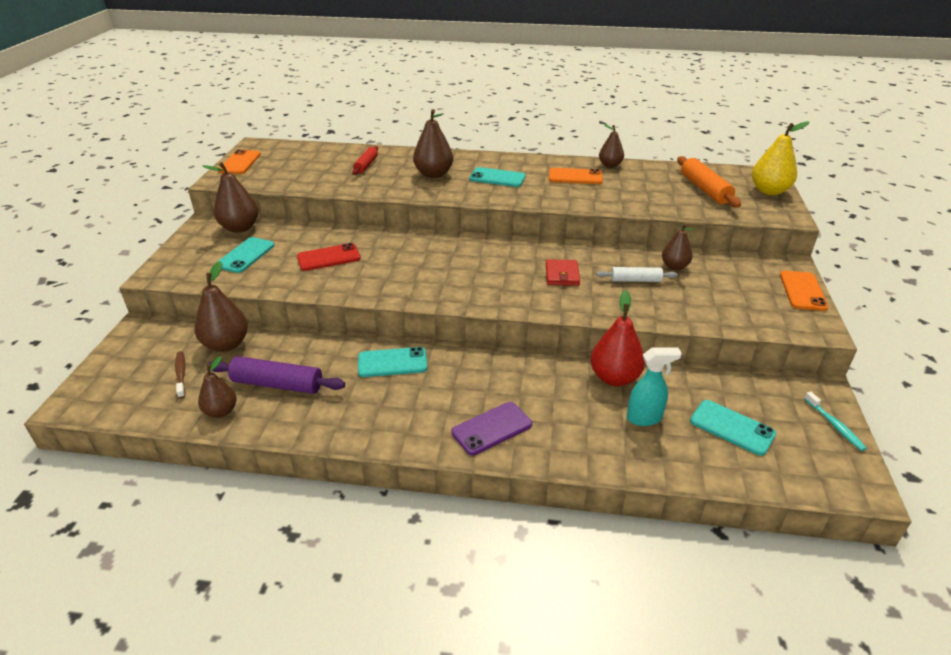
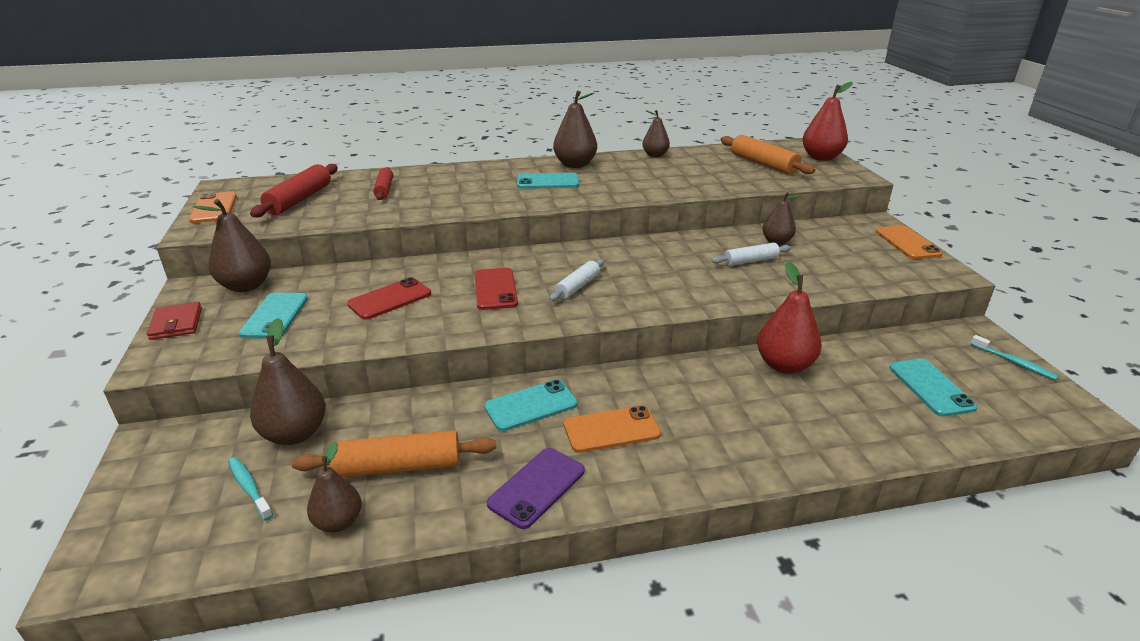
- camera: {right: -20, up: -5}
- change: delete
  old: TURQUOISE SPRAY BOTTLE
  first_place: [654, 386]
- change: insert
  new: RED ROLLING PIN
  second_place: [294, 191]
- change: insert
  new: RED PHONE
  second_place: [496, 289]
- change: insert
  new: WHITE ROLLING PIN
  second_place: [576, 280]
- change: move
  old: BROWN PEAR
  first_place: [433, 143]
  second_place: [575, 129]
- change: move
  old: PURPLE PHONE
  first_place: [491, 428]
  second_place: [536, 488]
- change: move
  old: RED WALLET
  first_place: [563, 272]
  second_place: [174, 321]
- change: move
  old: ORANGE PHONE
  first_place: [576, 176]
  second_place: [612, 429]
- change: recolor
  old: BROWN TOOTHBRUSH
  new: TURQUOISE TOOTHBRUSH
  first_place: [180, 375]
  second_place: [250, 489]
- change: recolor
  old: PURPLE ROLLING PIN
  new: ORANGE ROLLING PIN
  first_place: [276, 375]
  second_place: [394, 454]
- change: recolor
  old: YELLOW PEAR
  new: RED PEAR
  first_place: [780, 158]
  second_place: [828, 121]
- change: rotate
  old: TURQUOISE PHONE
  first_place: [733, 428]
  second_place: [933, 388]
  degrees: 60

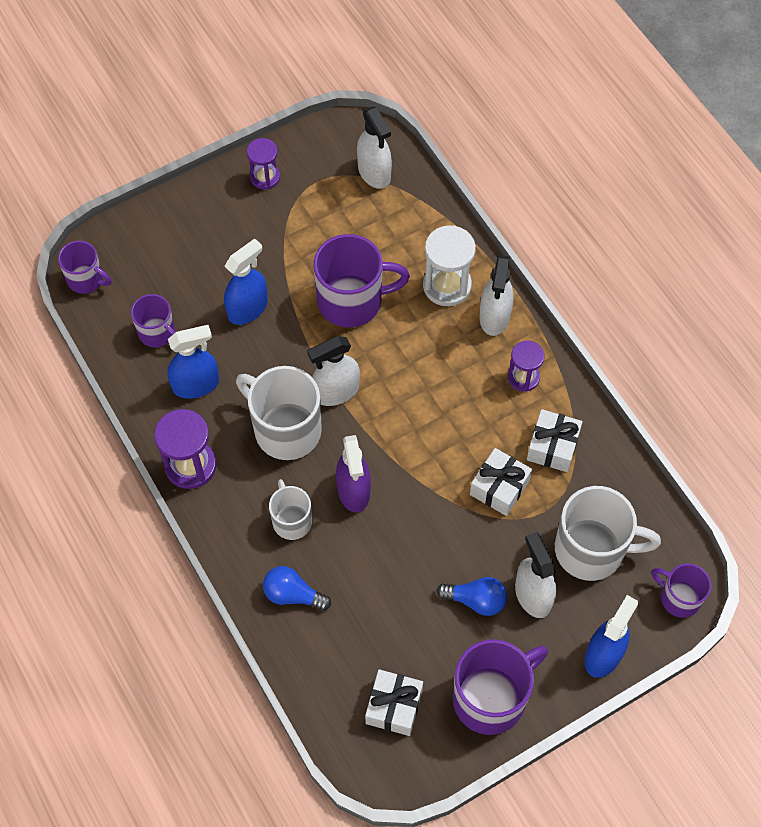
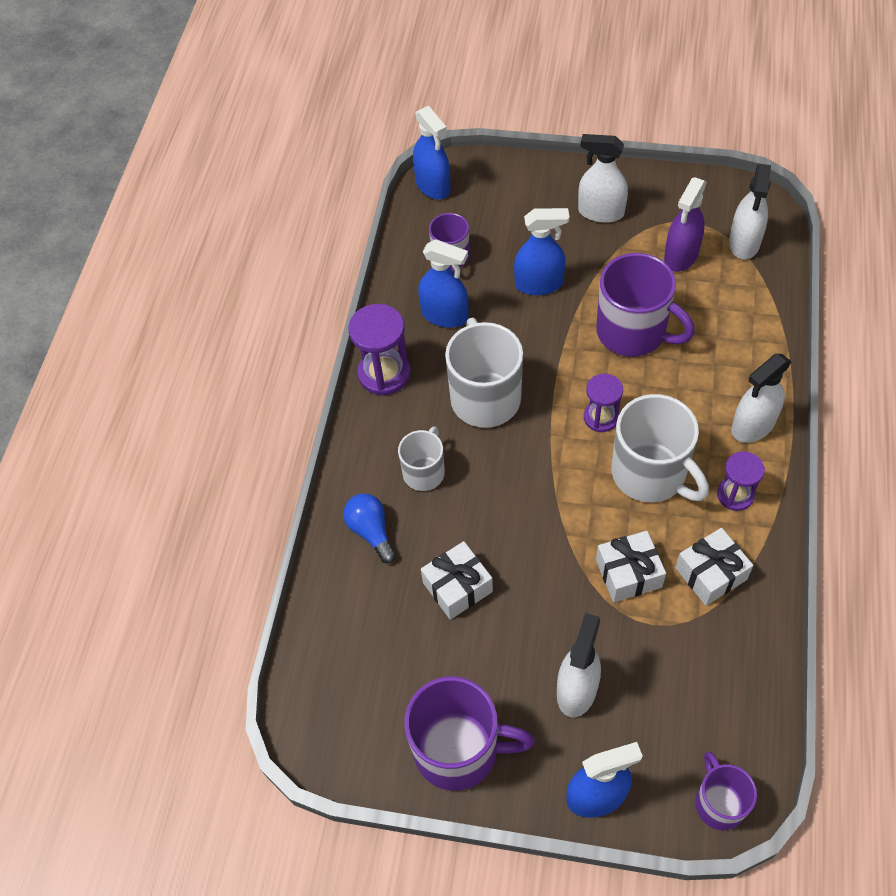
- camera: {right: 45, up: -5}
- change: delete
  old: WHITE HOURGLASS
  first_place: [449, 265]
- change: delete
  old: BLUE LIGHT BULB
  first_place: [471, 596]
- change: move
  old: PURPLE HOURGLASS
  first_place: [263, 164]
  second_place: [603, 403]
- change: move
  old: WHITE SPRAY BOTTLE
  first_place: [333, 371]
  second_place: [603, 178]
- change: move
  old: PURPLE SPRAY BOTTLE
  first_place: [353, 473]
  second_place: [685, 224]
- change: move
  old: WHITE GIFT
  first_place: [394, 702]
  second_place: [457, 580]
- change: move
  old: WHITE MUG
  first_place: [608, 533]
  second_place: [660, 448]
- change: replace
  old: PURPLE MUG
  new: BLUE SPRAY BOTTLE
  first_place: [84, 267]
  second_place: [432, 152]

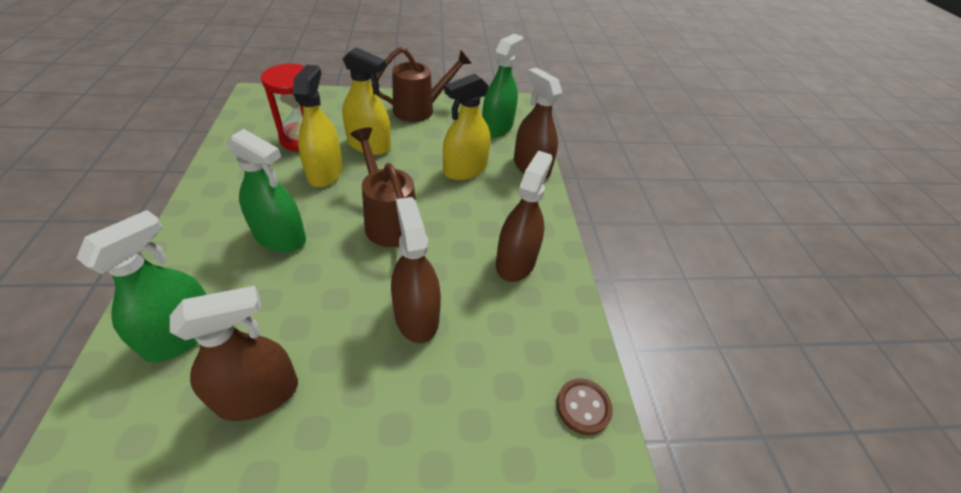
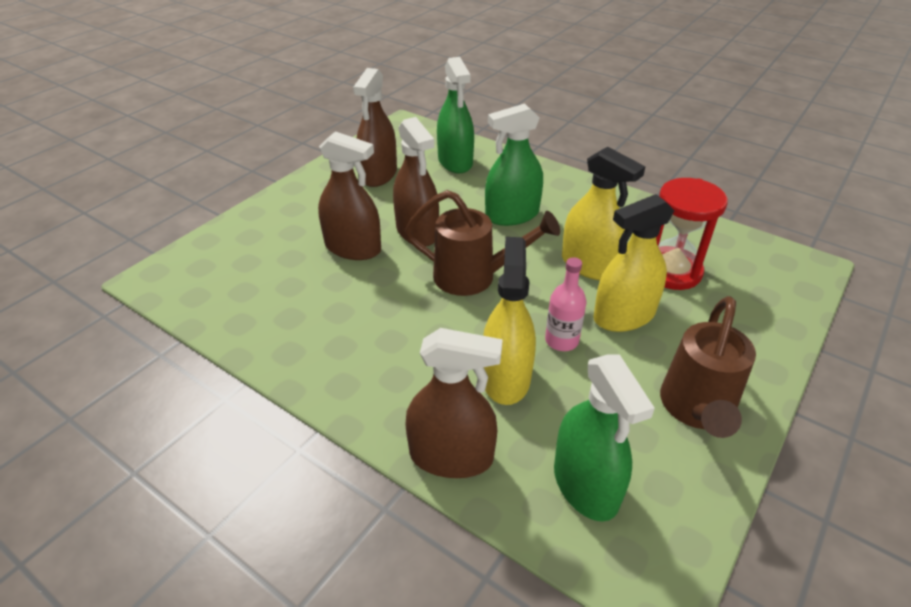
- camera: {right: 135, up: -5}
- change: delete
  old: BROWN BUTTON
  first_place: [585, 406]
- change: insert
  new: PINK BOTTLE
  second_place: [565, 304]
- change: move
  old: BROWN SPRAY BOTTLE
  first_place: [524, 216]
  second_place: [416, 182]

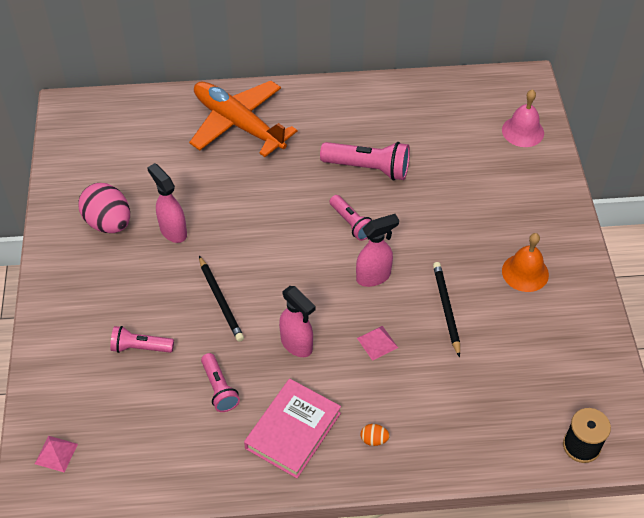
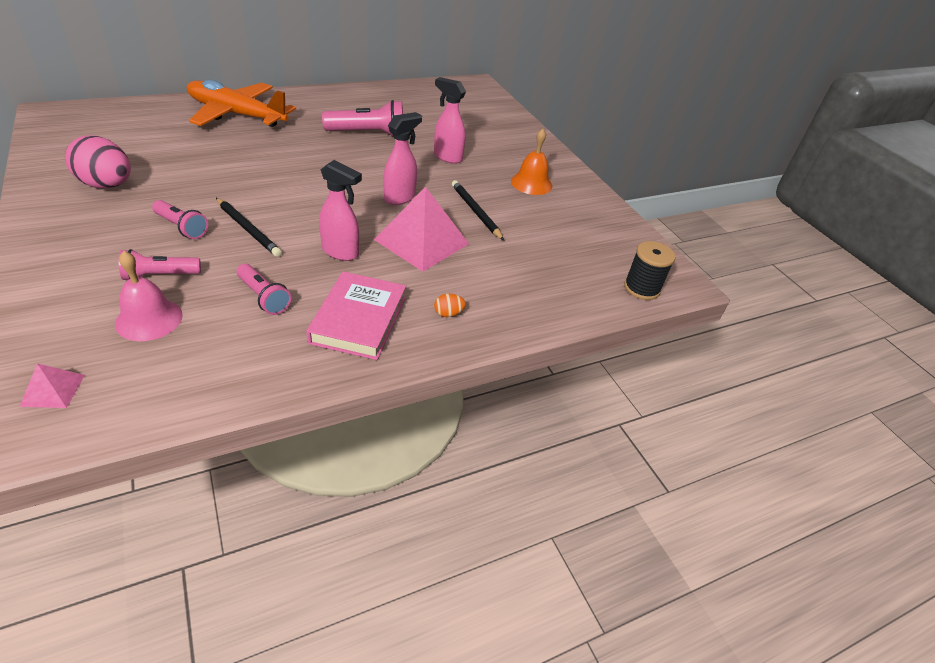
- camera: {right: -25, up: -10}
- change: move
  old: PINK SPRAY BOTTLE
  first_place: [167, 203]
  second_place: [450, 120]
- change: move
  old: PINK FLASHLIGHT
  first_place: [350, 218]
  second_place: [180, 219]
- change: move
  old: PINK BELL
  first_place: [523, 118]
  second_place: [149, 296]
- change: resize
  old: PINK PYRAMID
  first_place: [377, 343]
  second_place: [421, 229]
  factor: 2.22

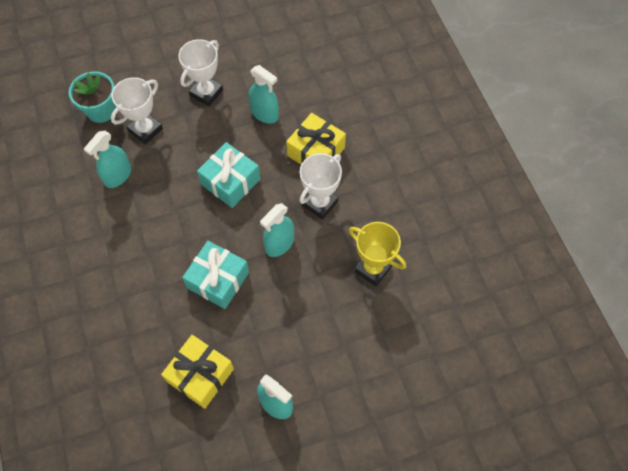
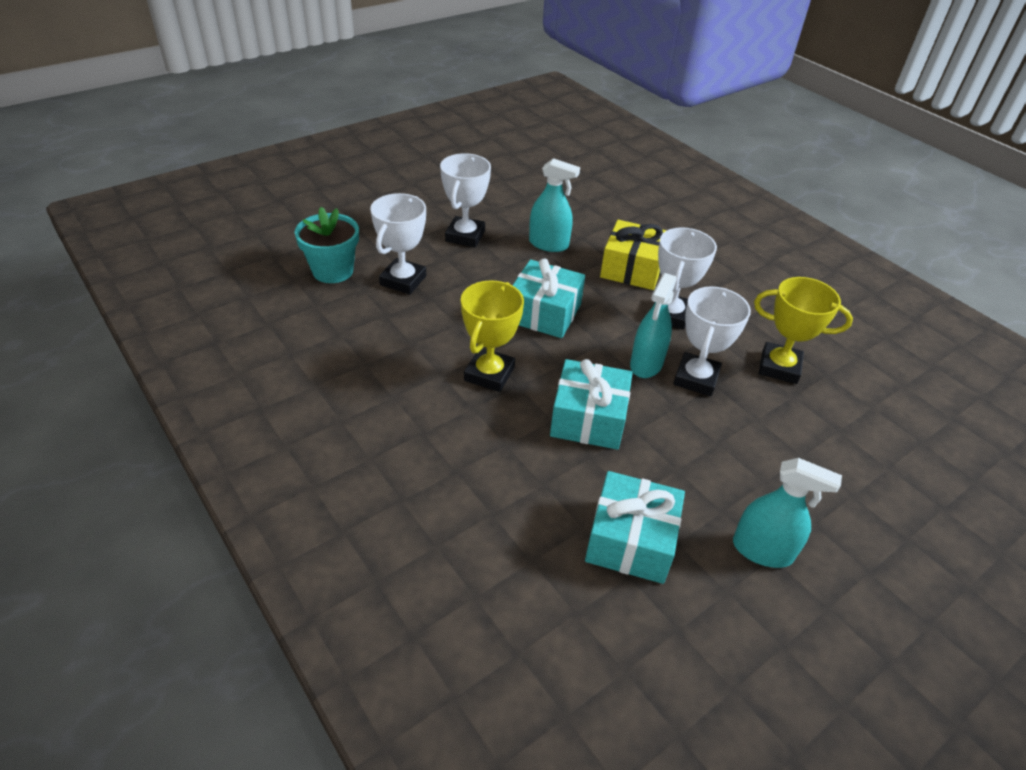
- camera: {right: -20, up: -20}
- change: delete
  old: TURQUOISE SPRAY BOTTLE
  first_place: [107, 159]
- change: insert
  new: YELLOW TROPHY
  second_place: [492, 336]
- change: insert
  new: WHITE TROPHY
  second_place: [712, 341]
- change: recolor
  old: YELLOW GIFT
  new: TURQUOISE GIFT
  first_place: [197, 372]
  second_place: [635, 527]

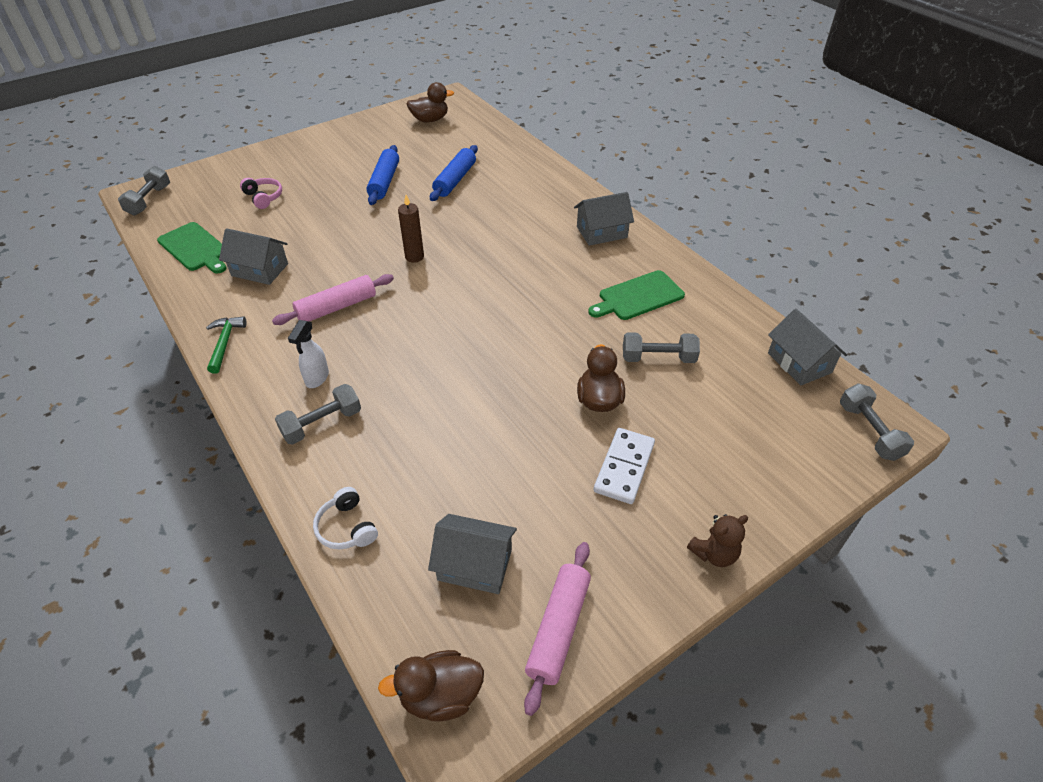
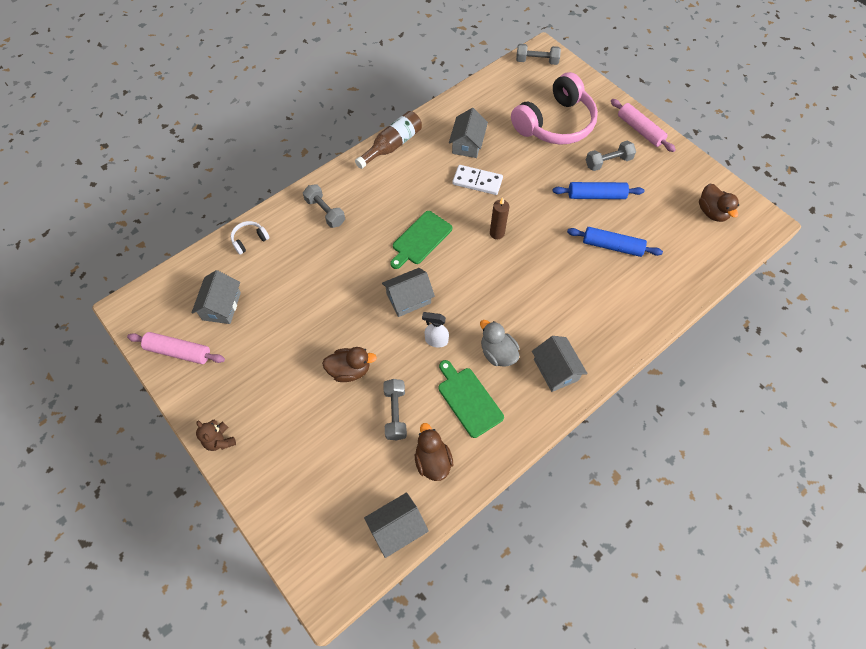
- camera: {right: 85, up: 15}
- change: insert
  new: GREY HOUSE
  second_place: [408, 292]
- change: insert
  new: GREY DUCK
  second_place: [499, 343]
- change: move
  old: GREEN CUTTING BOARD
  first_place: [191, 248]
  second_place: [421, 240]
- change: move
  old: PINK ROLLING PIN
  first_place: [333, 299]
  second_place: [643, 125]
- change: move
  old: WHITE SPRAY BOTTLE
  first_place: [308, 354]
  second_place: [435, 329]
- change: move
  old: BROWN DUCK
  first_place: [431, 686]
  second_place: [434, 452]
- change: move
  old: WHITE DOMINO
  first_place: [624, 466]
  second_place: [477, 180]
- change: move
  old: GREY DUMBBELL
  first_place: [877, 422]
  second_place: [611, 156]
- change: replace
  old: GREEN HAMMER
  new: BROWN BOTTLE
  first_place: [226, 345]
  second_place: [388, 140]
- change: resize
  old: PINK HEADPHONES
  first_place: [261, 193]
  second_place: [554, 108]
  factor: 2.46

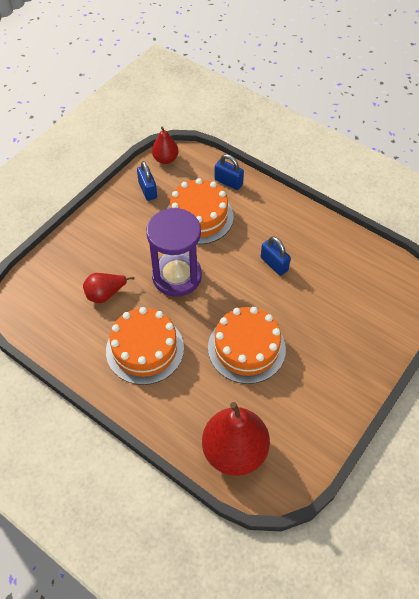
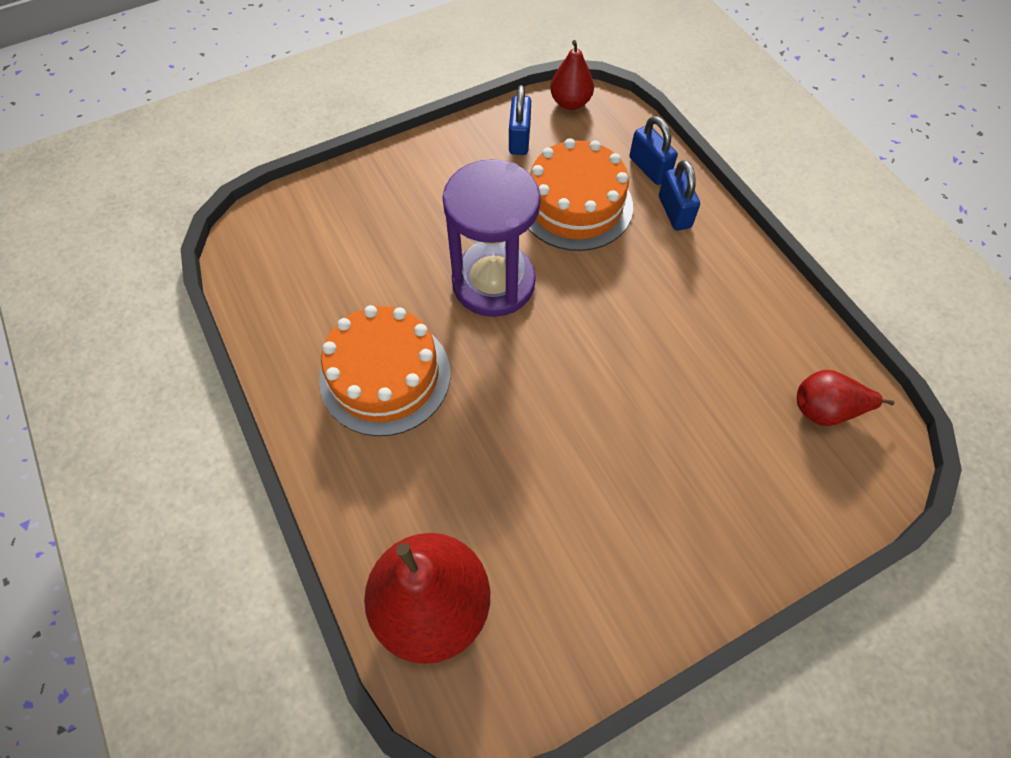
- camera: {right: 25, up: 5}
- change: delete
  old: ORANGE CAKE
  first_place: [247, 345]
- change: move
  old: RED PEAR
  first_place: [109, 288]
  second_place: [846, 398]
- change: move
  old: BLUE PADLOCK
  first_place: [276, 256]
  second_place: [679, 195]

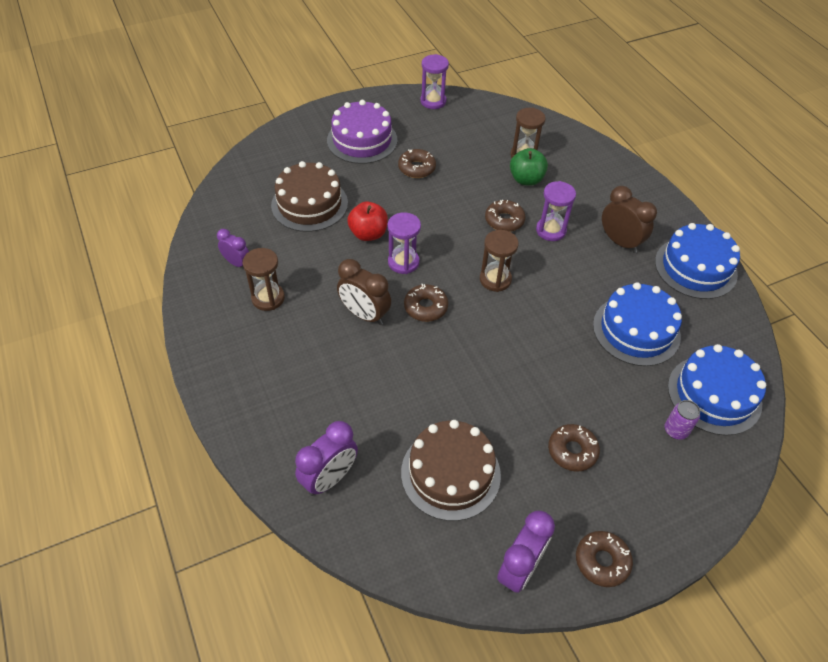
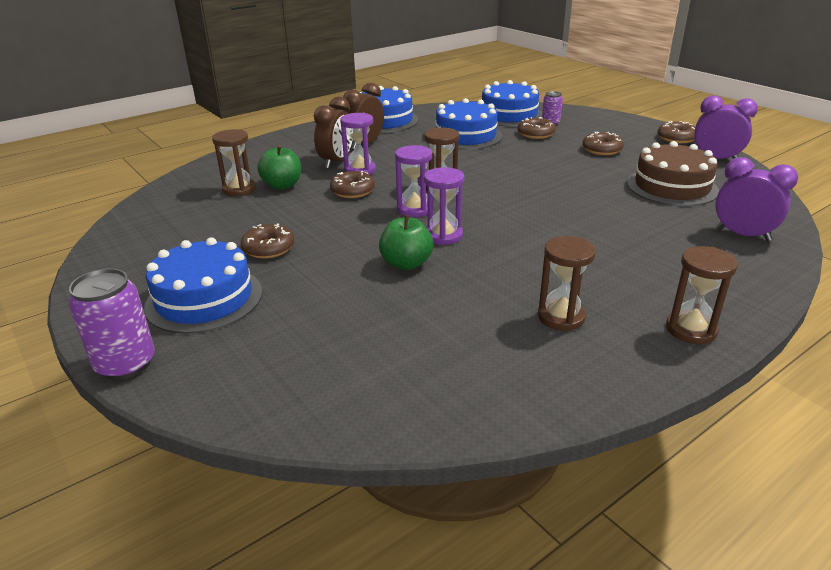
- camera: {right: -100, up: -20}
- change: delete
  old: PURPLE CLOCK
  first_place: [233, 248]
- change: delete
  old: BROWN CAKE
  first_place: [309, 196]
- change: insert
  new: PURPLE CAN
  second_place: [112, 324]
- change: insert
  new: BROWN HOURGLASS
  second_place: [702, 295]
- change: move
  old: BROWN CLOCK
  first_place: [364, 292]
  second_place: [333, 133]
- change: move
  old: BROWN DONUT
  first_place: [426, 303]
  second_place: [537, 128]
- change: move
  old: PURPLE HOURGLASS
  first_place: [434, 81]
  second_place: [413, 181]
- change: recolor
  old: PURPLE CAKE
  new: BLUE CAKE
  first_place: [362, 132]
  second_place: [203, 285]
- change: recolor
  old: RED APPLE
  new: GREEN APPLE
  first_place: [367, 221]
  second_place: [406, 242]

